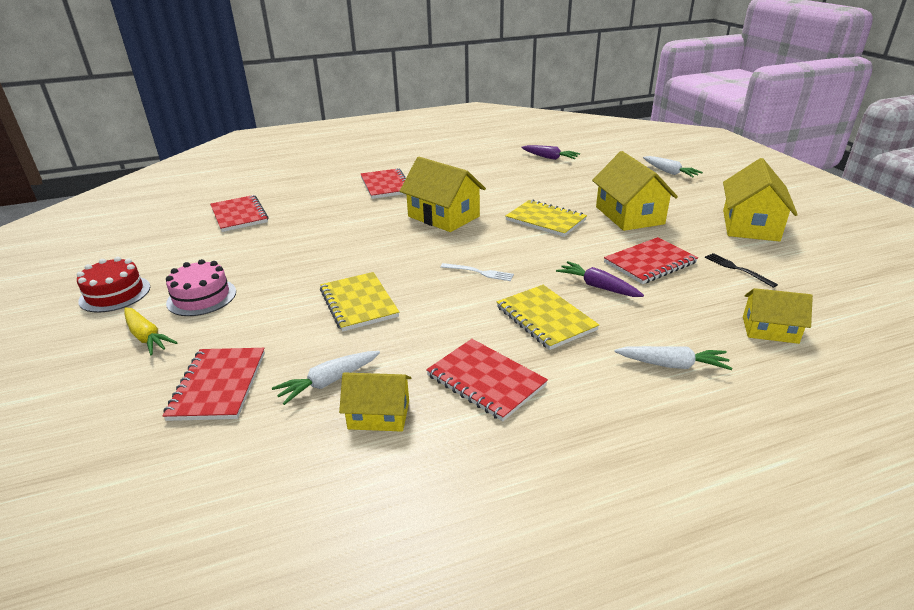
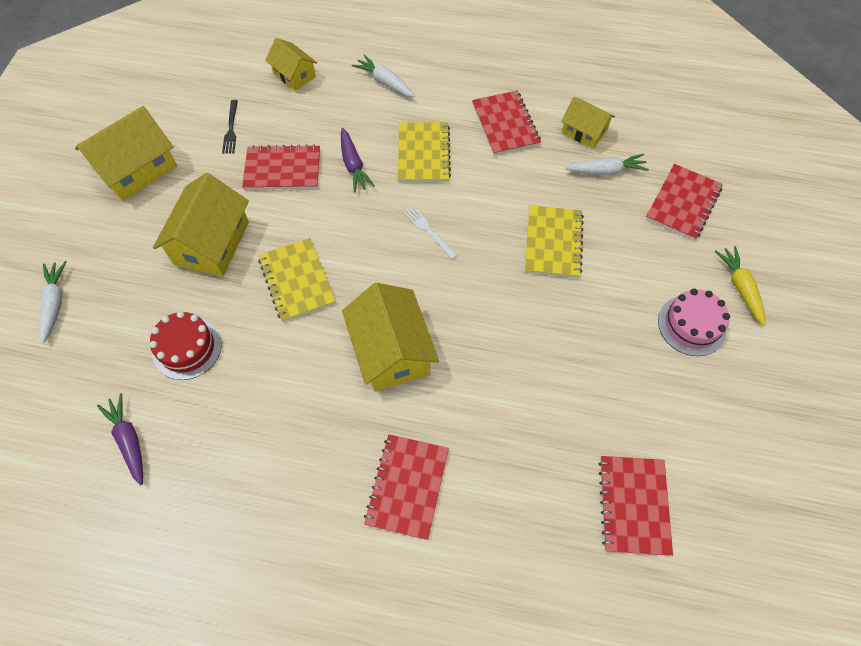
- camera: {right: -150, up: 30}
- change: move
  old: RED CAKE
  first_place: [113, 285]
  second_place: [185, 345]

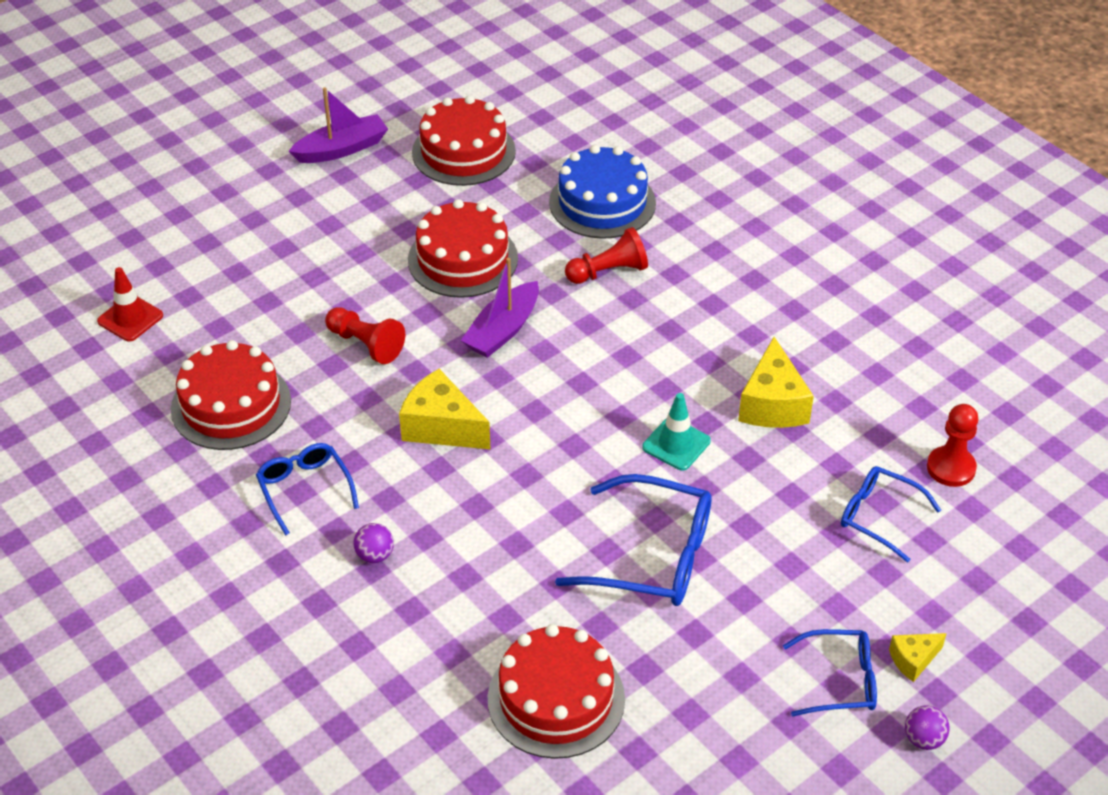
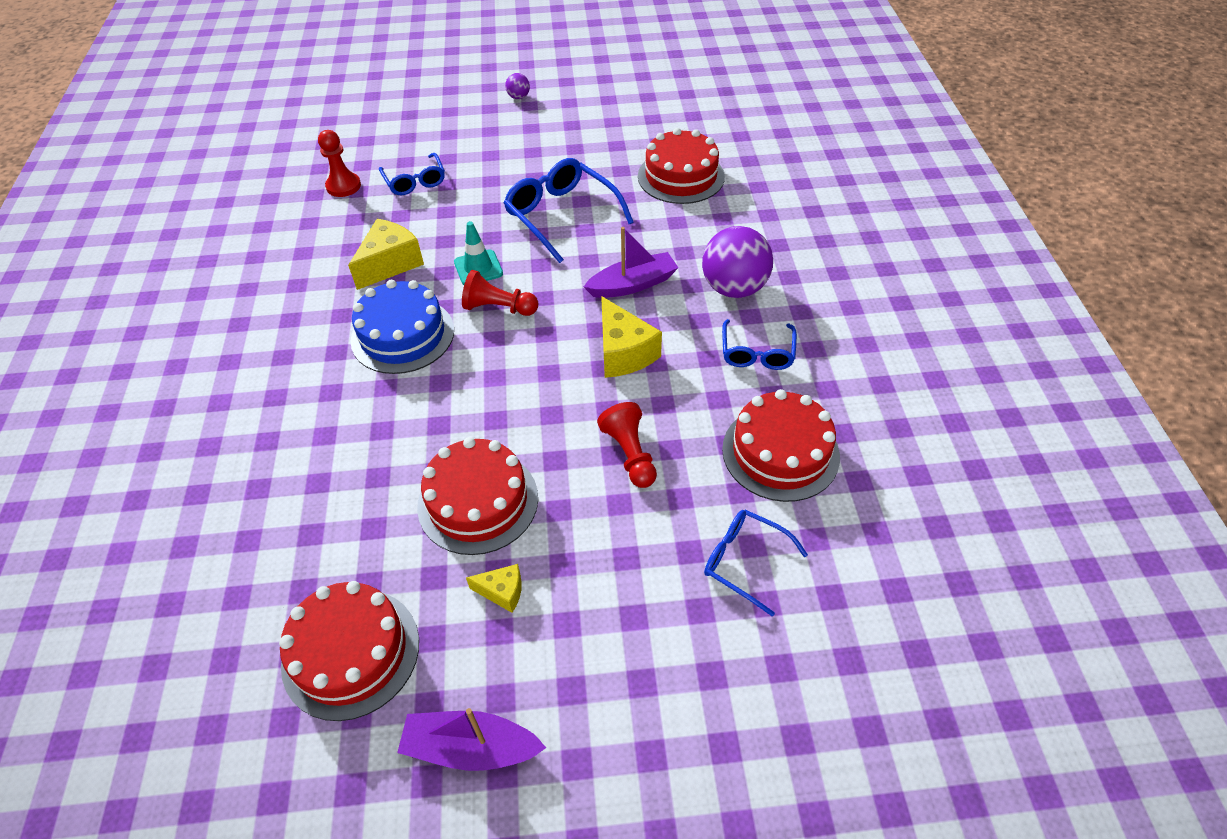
- camera: {right: -145, up: 5}
- change: delete
  old: RED TRAFFIC CONE
  first_place: [130, 304]
- change: move
  old: PURPLE BOAT
  first_place: [500, 308]
  second_place: [631, 262]
- change: move
  old: BLUE CAKE
  first_place: [602, 192]
  second_place: [402, 327]
- change: move
  old: RED PAWN
  first_place: [606, 255]
  second_place: [500, 293]
- change: move
  old: BLUE GLASSES
  first_place: [830, 672]
  second_place: [756, 563]
- change: move
  old: YELLOW CHEESE
  first_place: [918, 657]
  second_place: [494, 588]
- change: resize
  old: PURPLE BALL
  first_place: [373, 543]
  second_place: [737, 262]
  factor: 2.23

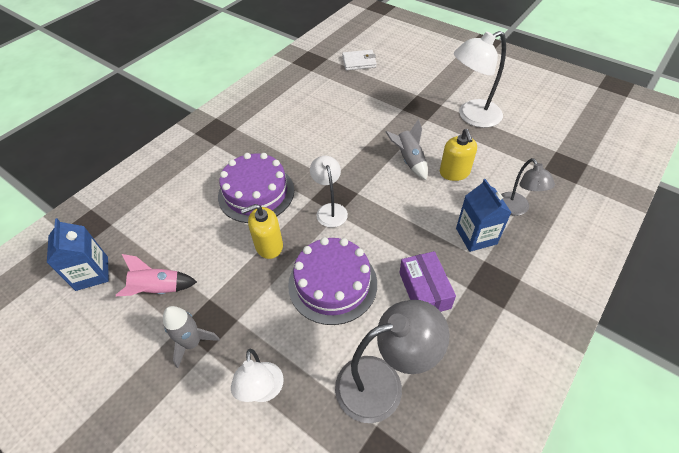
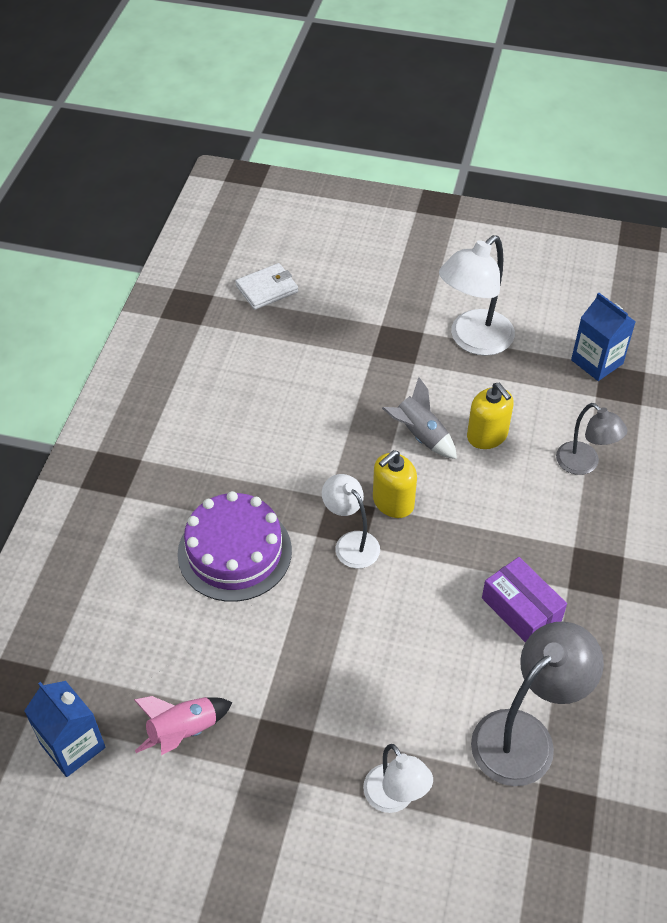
- camera: {right: -25, up: 0}
- change: delete
  old: GREY ROCKET
  first_place: [191, 337]
- change: delete
  old: PURPLE CAKE
  first_place: [332, 281]
- change: move
  old: YELLOW SOAP DISPENSER
  first_place: [262, 231]
  second_place: [395, 484]
- change: move
  old: BLUE CARTON
  first_place: [484, 215]
  second_place: [603, 337]

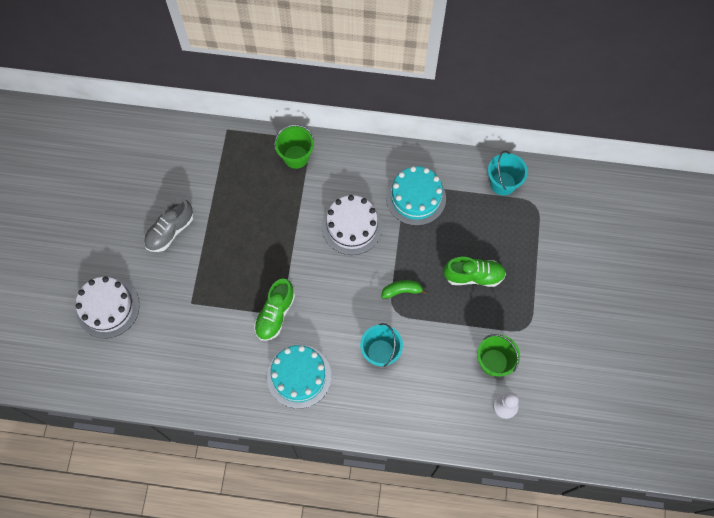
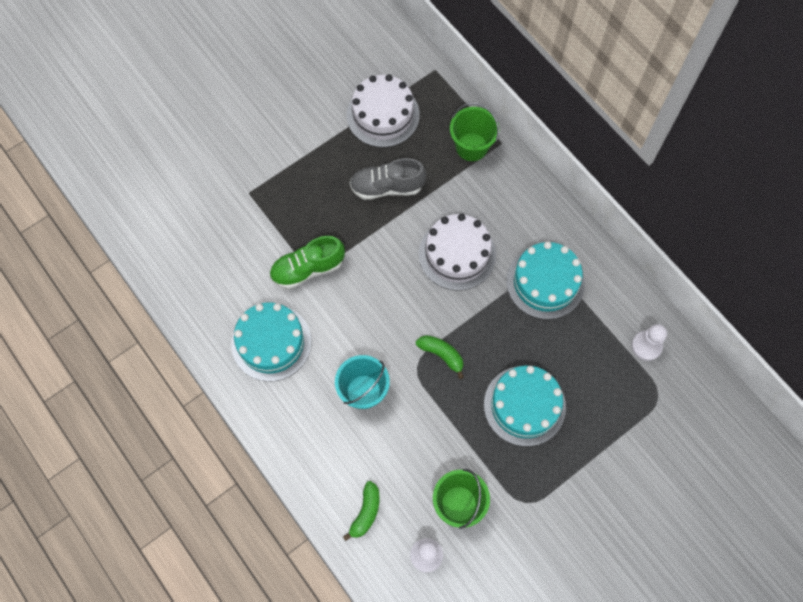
- camera: {right: 45, up: 0}
- change: insert
  new: GREEN BANANA
  second_place: [361, 511]
- change: move
  old: WHITE CAKE
  first_place: [107, 307]
  second_place: [383, 110]
- change: move
  old: GREY SHOE
  first_place: [168, 225]
  second_place: [388, 179]
- change: replace
  old: GREEN SHOE
  new: TURQUOISE CAKE
  first_place: [474, 272]
  second_place: [525, 406]
- change: replace
  old: TURQUOISE BUCKET
  new: WHITE PAWN
  first_place: [508, 173]
  second_place: [649, 342]

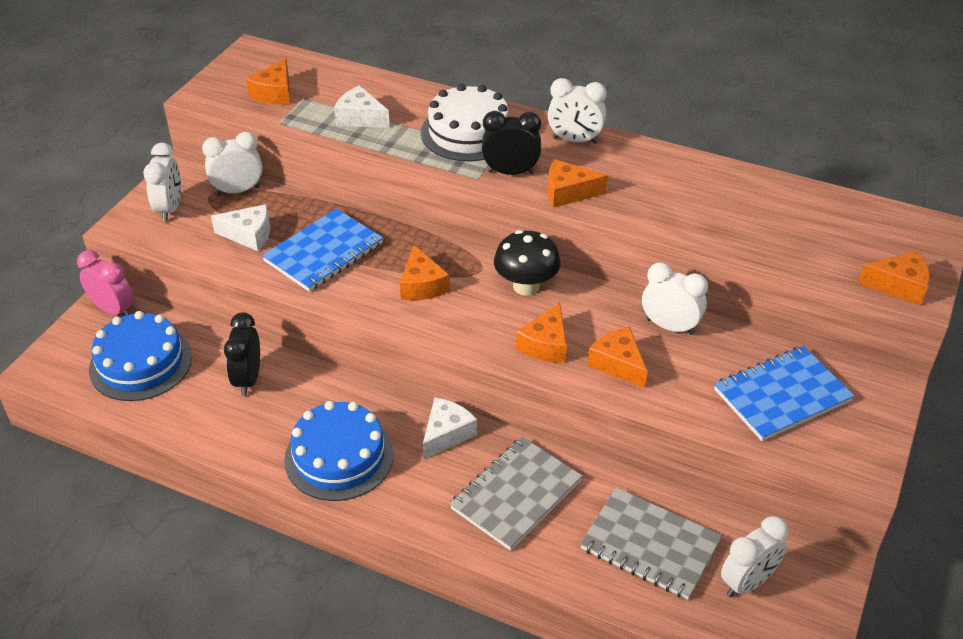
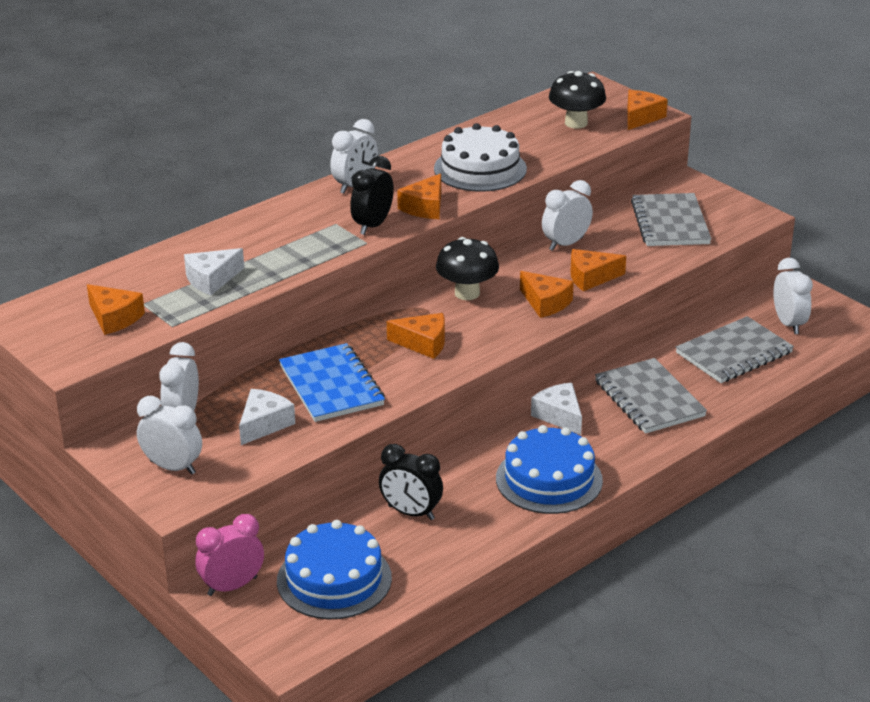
- camera: {right: -65, up: -10}
- change: insert
  new: BLACK MUSHROOM
  second_place: [577, 100]
- change: move
  old: WHITE CAKE
  first_place: [465, 122]
  second_place: [480, 157]
- change: recolor
  old: BLUE NOTEBOOK
  new: GREY NOTEBOOK
  first_place: [784, 393]
  second_place: [671, 219]

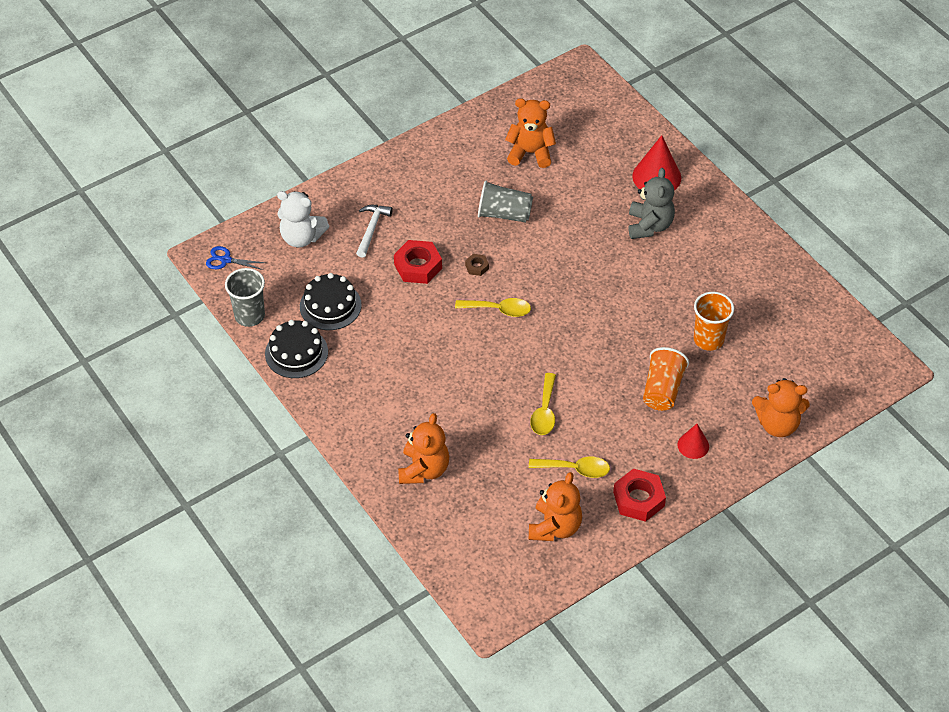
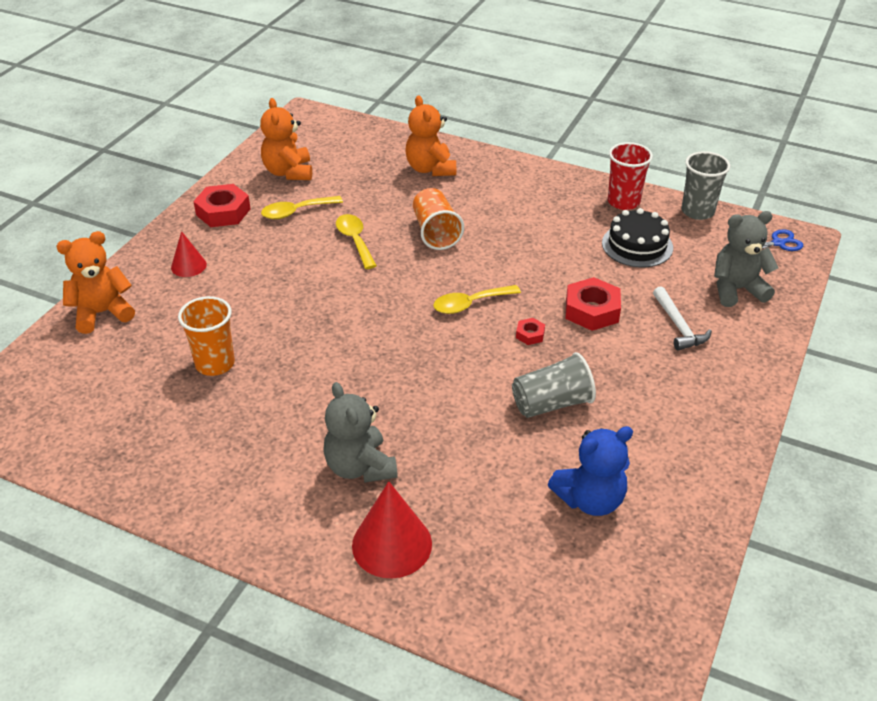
- camera: {right: 150, up: -10}
- change: move
  old: ORANGE CUP
  first_place: [666, 379]
  second_place: [438, 219]
- change: replace
  old: BLACK CAKE
  new: RED CUP
  first_place: [296, 349]
  second_place: [630, 176]
- change: recolor
  old: WHITE TEDDY BEAR
  new: GREY TEDDY BEAR
  first_place: [303, 219]
  second_place: [746, 259]
- change: recolor
  old: BROWN NUT
  new: RED NUT
  first_place: [477, 265]
  second_place: [530, 331]
- change: recolor
  old: ORANGE TEDDY BEAR
  new: BLUE TEDDY BEAR
  first_place: [530, 133]
  second_place: [590, 471]

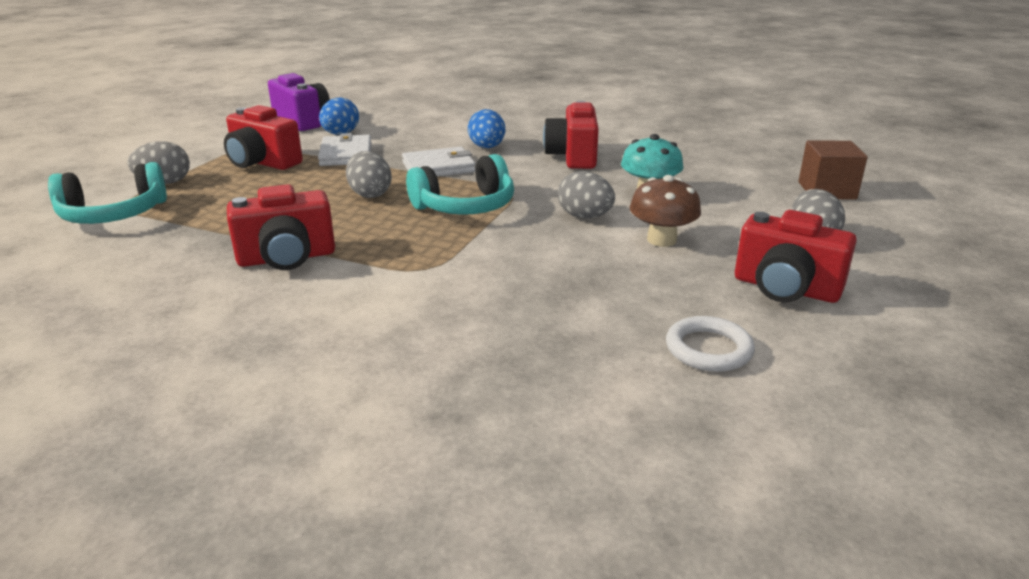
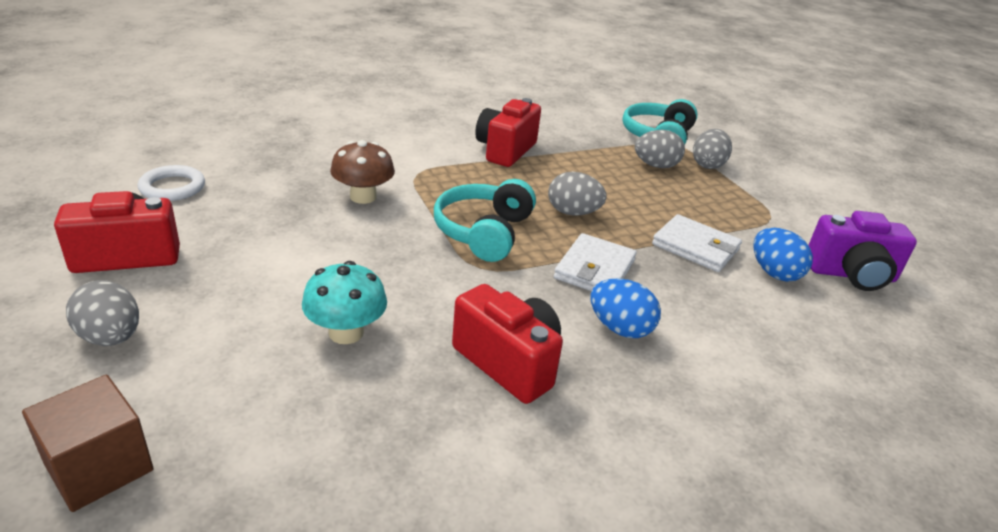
- camera: {right: 130, up: 5}
- change: delete
  old: RED CAMERA
  first_place: [263, 137]
- change: move
  old: GREY EGG
  first_place: [586, 194]
  second_place: [660, 149]
- change: move
  old: BROWN MUSHROOM
  first_place: [665, 211]
  second_place: [362, 172]

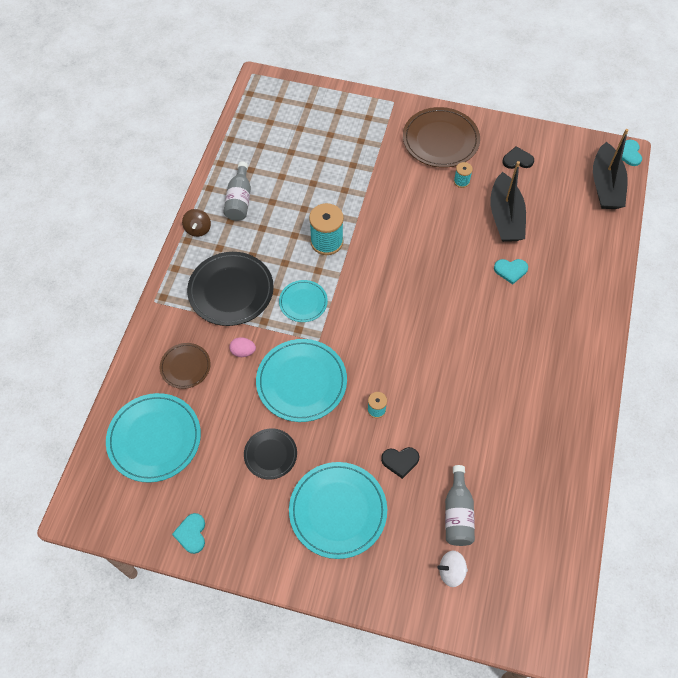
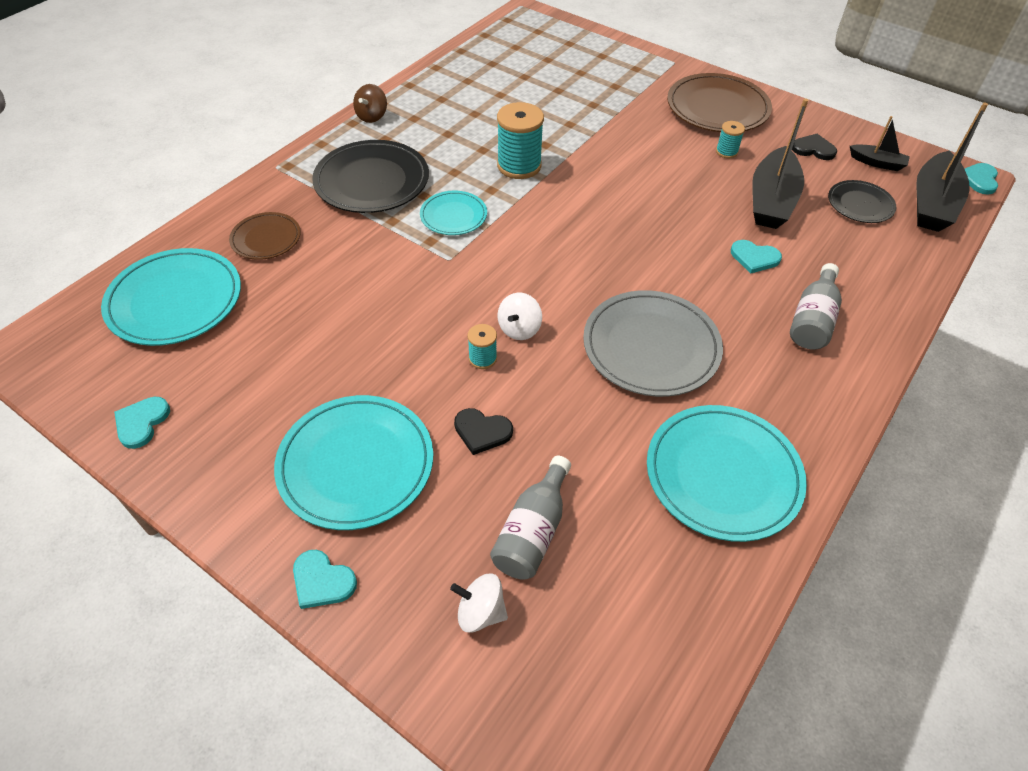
- camera: {right: 20, up: -10}
- change: delete
  old: PINK EGG
  first_place: [242, 347]
- change: insert
  new: TURQUOISE HEART
  second_place: [325, 579]
- change: insert
  new: WHITE SPINNING TOP
  second_place: [520, 316]
- change: insert
  new: GREY PLATE
  second_place: [653, 343]
- change: insert
  new: BLACK BOAT
  second_place: [880, 143]
- change: move
  old: GREY BOTTLE
  first_place: [237, 191]
  second_place: [816, 306]
- change: move
  old: BLACK PLATE
  first_place: [270, 454]
  second_place: [862, 201]
- change: move
  old: TURQUOISE PLATE
  first_place: [301, 380]
  second_place: [727, 473]

